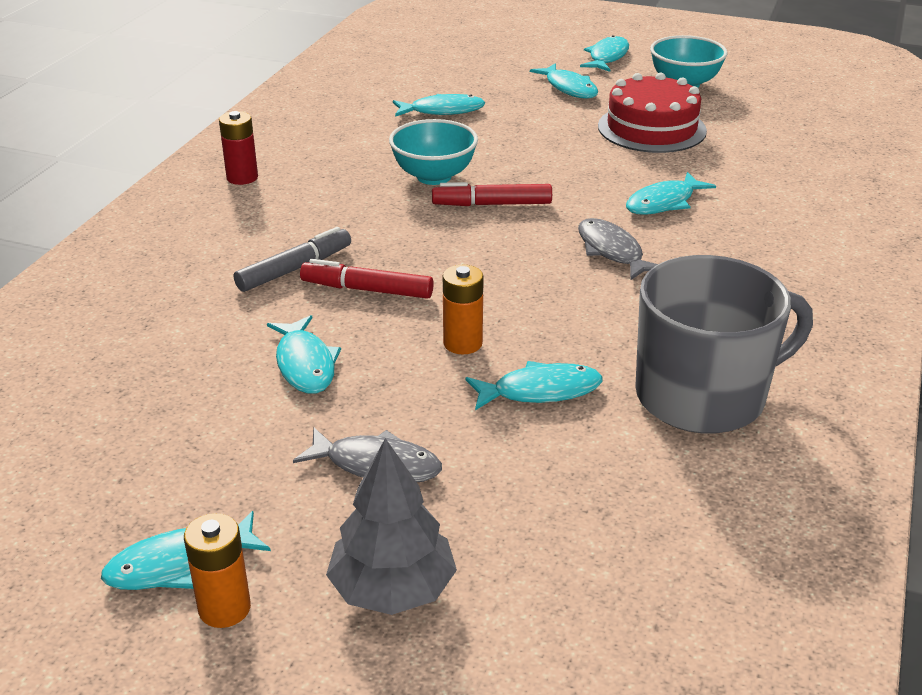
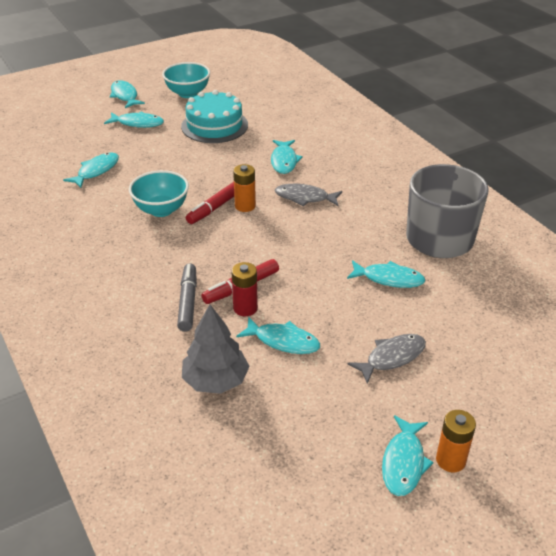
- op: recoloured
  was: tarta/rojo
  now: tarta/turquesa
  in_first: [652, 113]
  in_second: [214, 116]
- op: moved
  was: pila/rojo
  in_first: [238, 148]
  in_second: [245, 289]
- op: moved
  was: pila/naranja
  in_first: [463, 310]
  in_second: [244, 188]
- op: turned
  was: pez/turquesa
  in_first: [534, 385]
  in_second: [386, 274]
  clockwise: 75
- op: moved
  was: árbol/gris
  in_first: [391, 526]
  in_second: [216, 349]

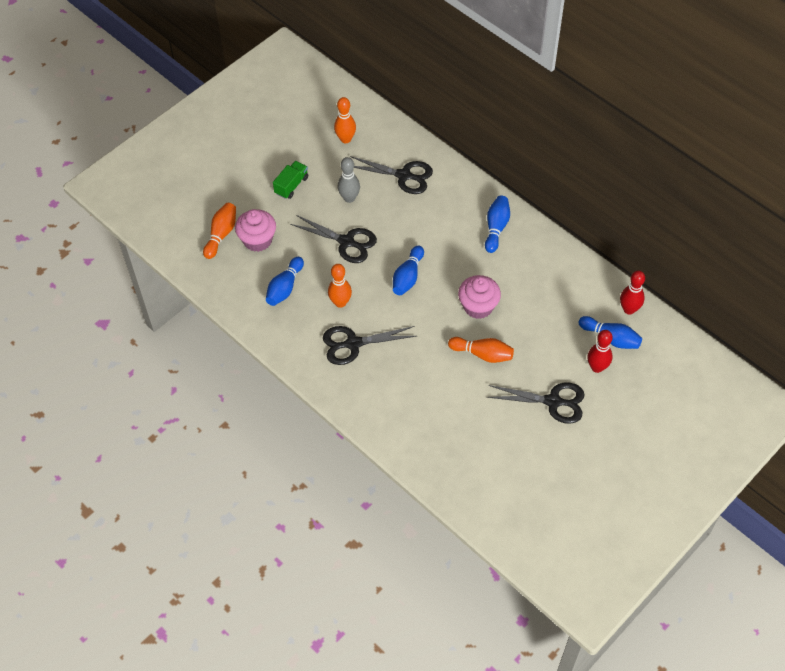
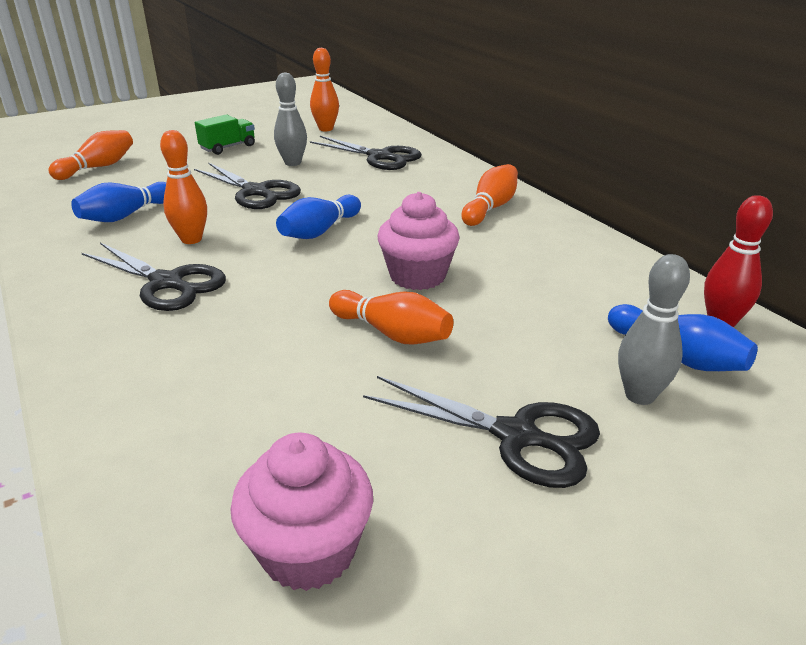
- op: recoloured
  was: bolo/azul
  now: bolo/naranja
  in_first: [497, 224]
  in_second: [489, 195]
- op: moved
  was: magdalena/rosa
  in_first: [255, 230]
  in_second: [301, 511]
- op: turned
  was: tijeras/negro
  in_first: [369, 345]
  in_second: [154, 277]
  clockwise: -150
- op: recoloured
  was: bolo/rojo
  now: bolo/gris
  in_first: [600, 351]
  in_second: [654, 329]

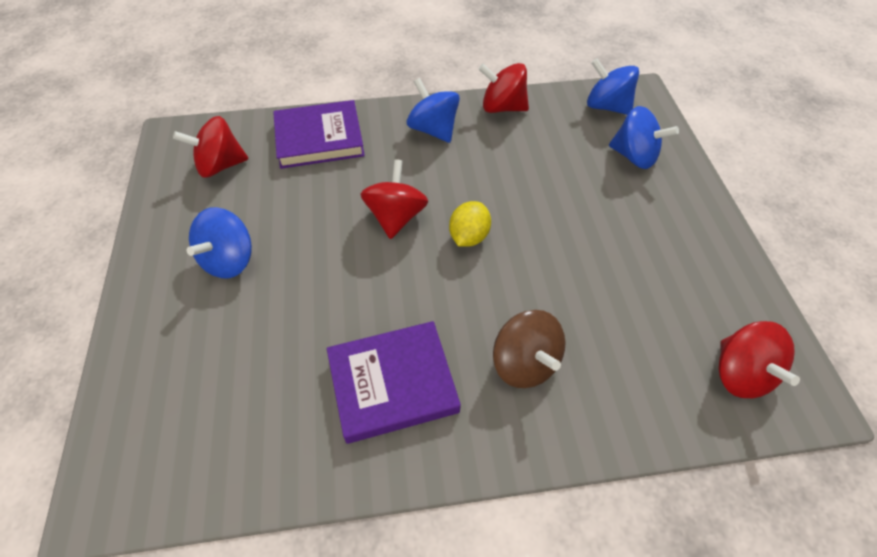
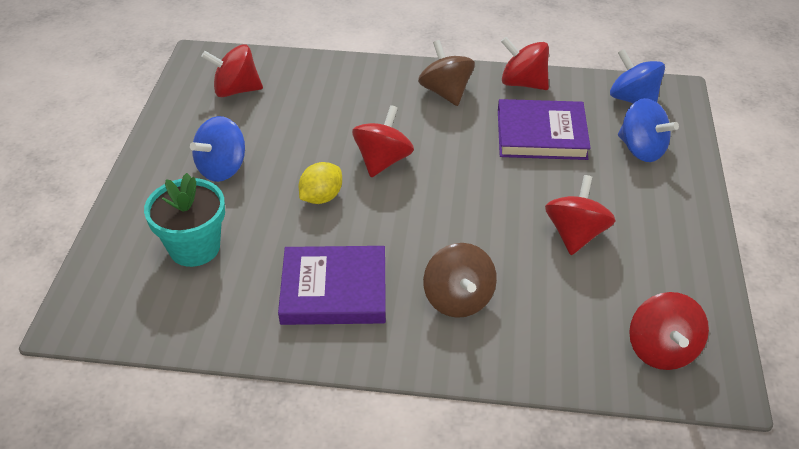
- op: recoloured
  was: peonza/azul
  now: peonza/marrón
  in_first: [433, 110]
  in_second: [446, 73]
- op: moved
  was: libro/morado
  in_first: [319, 134]
  in_second: [544, 129]
- op: moved
  was: limón/amarillo
  in_first: [470, 224]
  in_second: [320, 183]
- op: added
  now: maceta/turquesa
  in_second: [184, 220]
- op: added
  now: peonza/rojo
  in_second: [580, 215]

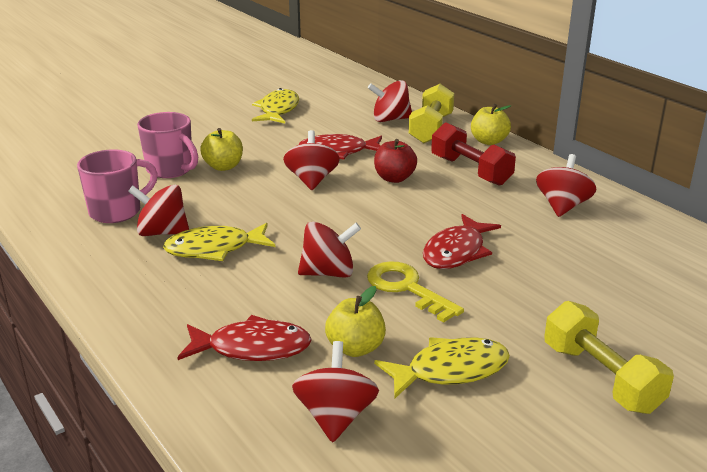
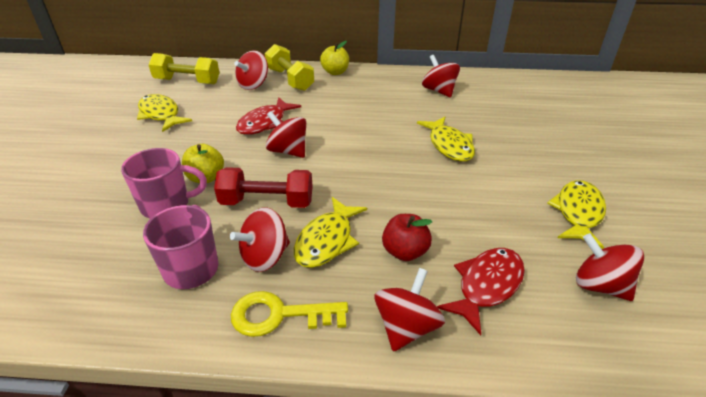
- op: moved
  was: mancuerna/rojo
  in_first: [473, 154]
  in_second: [263, 187]
- op: moved
  was: manzana/rojo
  in_first: [395, 161]
  in_second: [407, 237]
- op: recoloured
  was: pez/rojo
  now: pez/amarillo
  in_first: [462, 241]
  in_second: [446, 139]
- op: moved
  was: peonza/rojo
  in_first: [329, 250]
  in_second: [409, 310]
- op: moved
  was: llave/amarillo
  in_first: [415, 292]
  in_second: [289, 314]
- op: removed
  was: manzana/amarillo
  in_first: [355, 321]
- op: moved
  was: mancuerna/amarillo
  in_first: [609, 357]
  in_second: [184, 68]

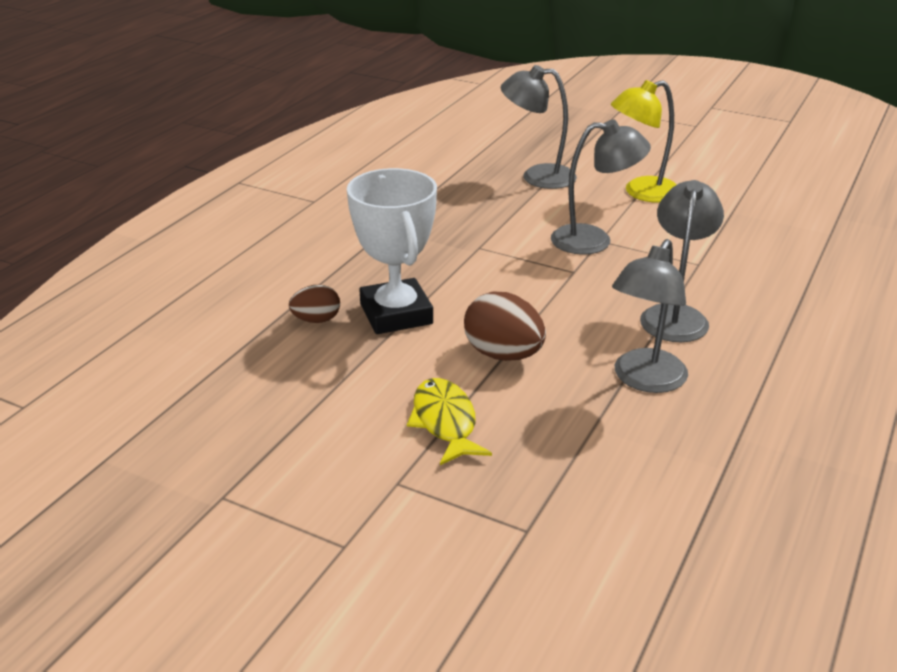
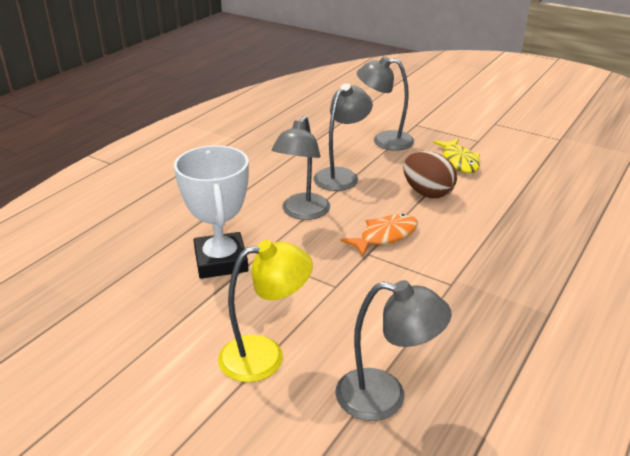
- op: moved
  was: lámpara/gris
  in_first: [601, 187]
  in_second: [385, 103]
- op: moved
  was: trofeo/blanco
  in_first: [392, 251]
  in_second: [211, 212]
- op: removed
  was: huevo/marrón
  in_first: [314, 303]
- op: added
  now: pez/naranja
  in_second: [379, 235]

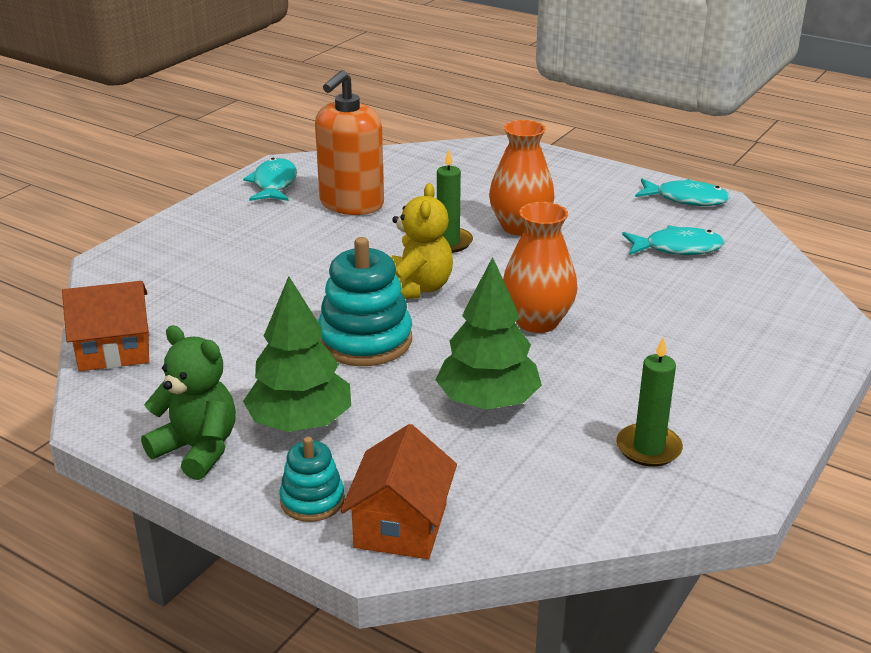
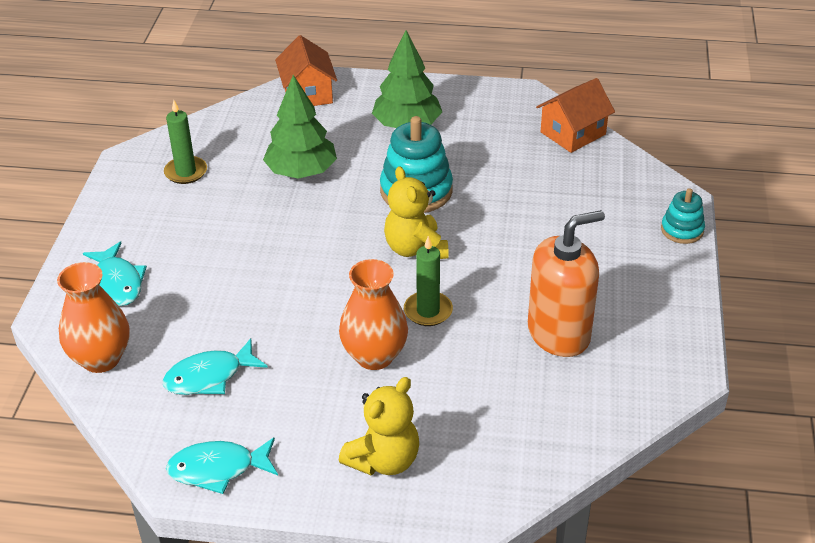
- op: turned
  was: dispensador de jabón/naranja
  in_first: [349, 142]
  in_second: [566, 283]
  clockwise: 60
- op: moved
  was: pez/turquesa
  in_first: [270, 179]
  in_second: [115, 274]
- op: moved
  was: florero/naranja
  in_first: [540, 267]
  in_second: [93, 317]
- op: removed
  was: osito/verde
  in_first: [188, 402]
- op: moved
  was: juguete apilable/turquesa
  in_first: [312, 479]
  in_second: [683, 216]
- op: added
  now: osito/amarillo
  in_second: [379, 426]

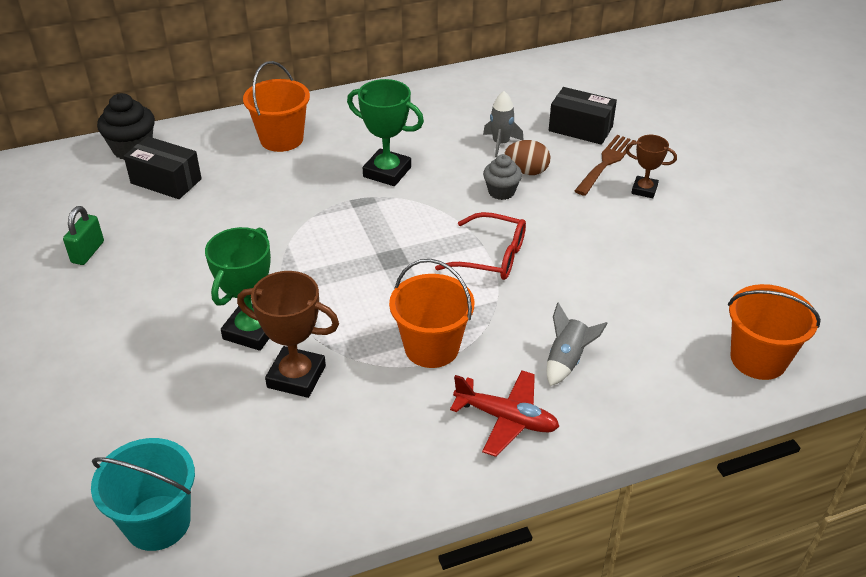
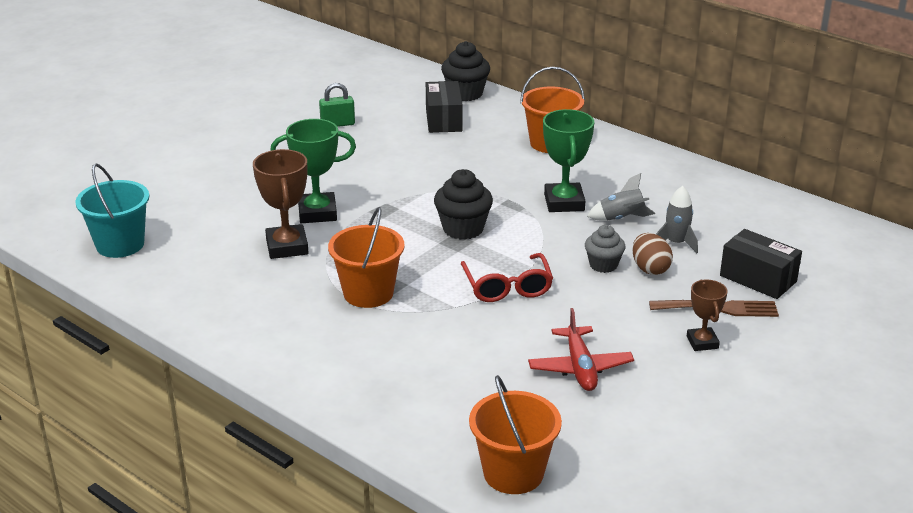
- op: turned
  was: caja/negro
  in_first: [583, 116]
  in_second: [761, 264]
  clockwise: -45
- op: moved
  was: cohete/gris
  in_first: [577, 344]
  in_second: [621, 197]
- op: moved
  was: avión/rojo
  in_first: [504, 413]
  in_second: [581, 349]
- op: added
  now: magdalena/negro
  in_second: [463, 204]

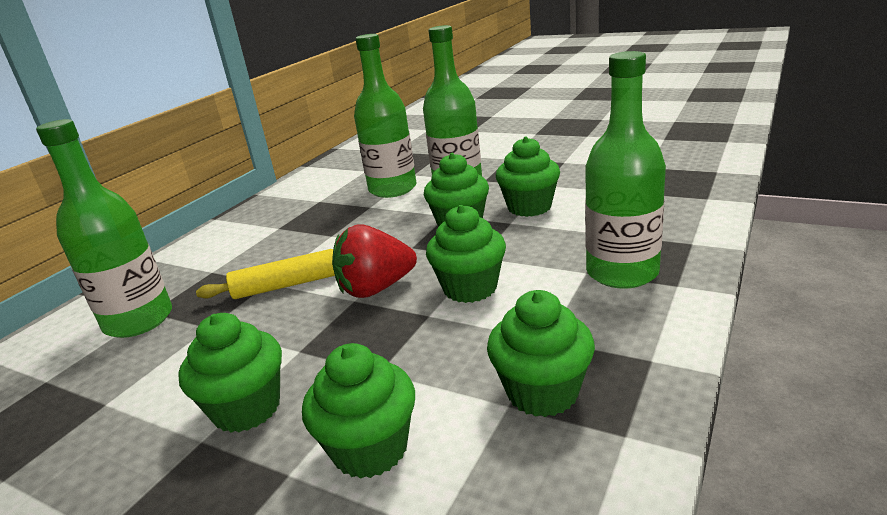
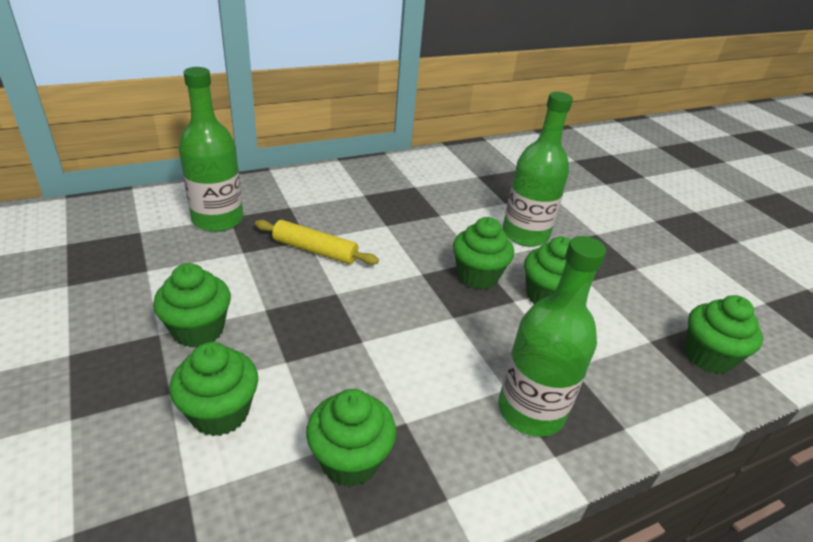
- op: removed
  was: botella/verde
  in_first: [385, 116]
- op: moved
  was: magdalena/verde
  in_first: [466, 254]
  in_second: [724, 334]
- op: removed
  was: fresa/rojo
  in_first: [374, 261]

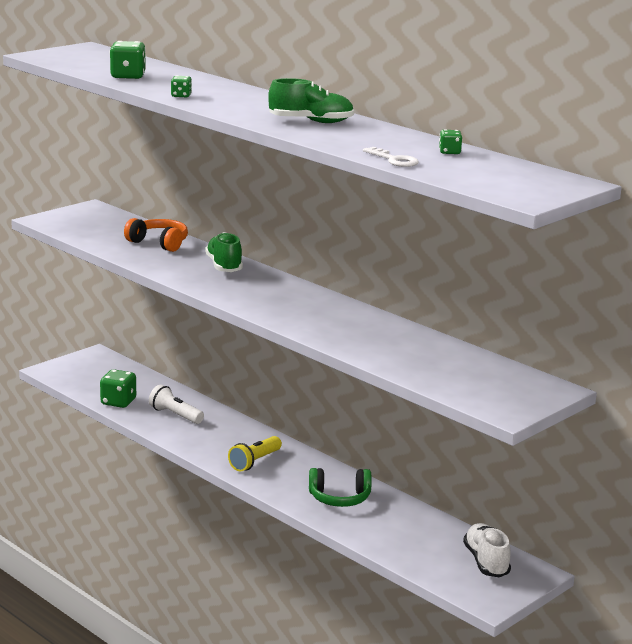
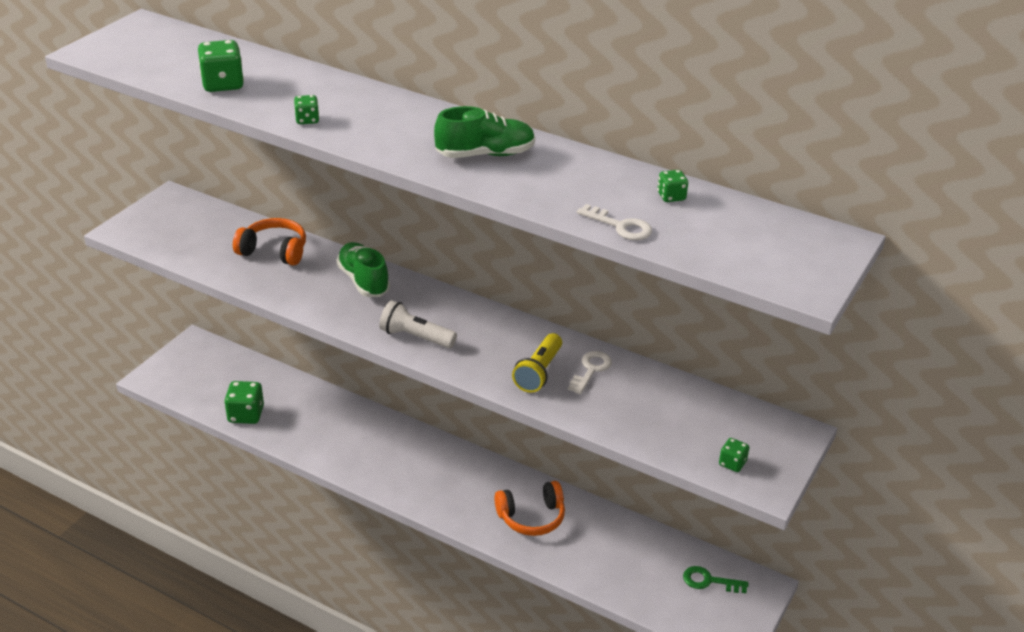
- op: moved
  was: lámpara de mano/blanco
  in_first: [176, 404]
  in_second: [418, 324]
- op: moved
  was: lámpara de mano/amarillo
  in_first: [255, 453]
  in_second: [537, 363]
- op: recoloured
  was: auriculares/verde
  now: auriculares/naranja
  in_first: [340, 487]
  in_second: [529, 508]
- op: replaced
  was: zapato/blanco
  now: llave/verde
  in_first: [487, 550]
  in_second: [715, 579]
- op: added
  now: llave/blanco
  in_second: [590, 372]
- op: added
  now: dado/verde
  in_second: [734, 455]

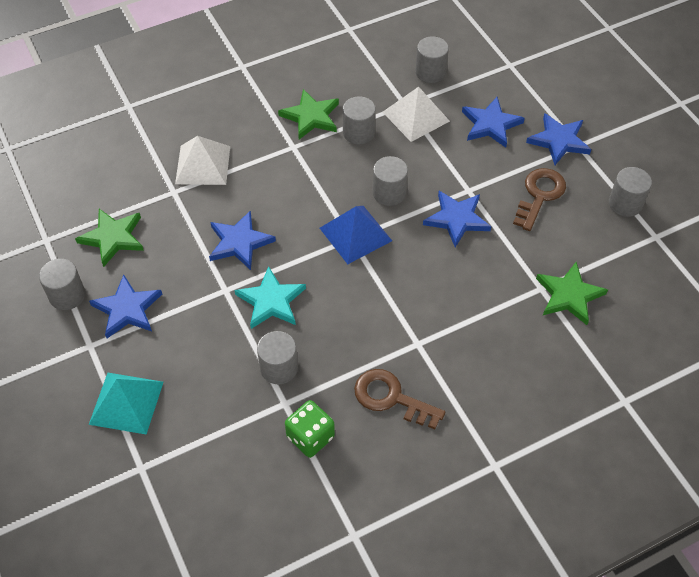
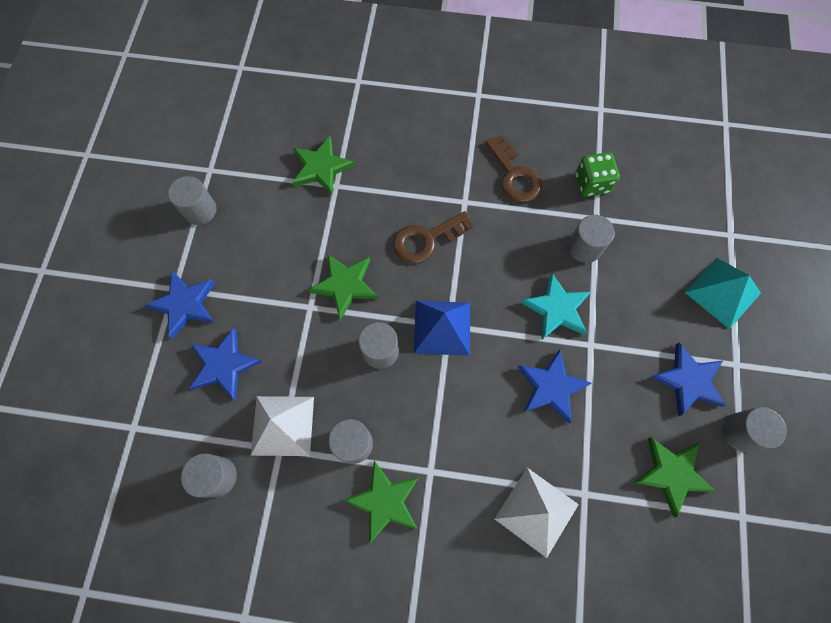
- op: moved
  was: llave/marrón
  in_first: [539, 199]
  in_second: [433, 237]
- op: recoloured
  was: estrella/azul
  now: estrella/verde
  in_first: [457, 219]
  in_second: [343, 286]

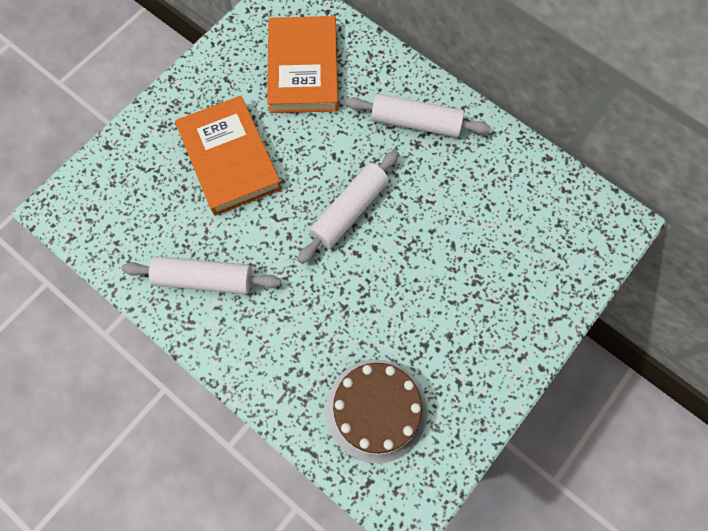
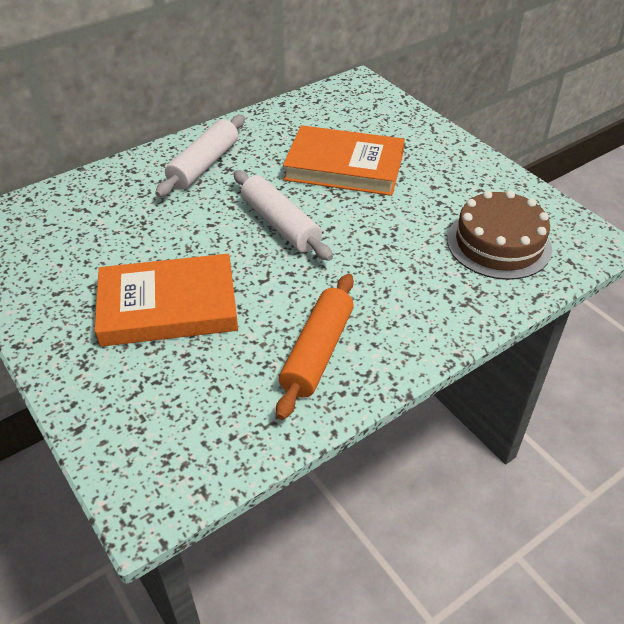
- op: moved
  was: libro/naranja
  in_first: [302, 64]
  in_second: [344, 160]
- op: recoloured
  was: rodillo/blanco
  now: rodillo/naranja
  in_first: [201, 275]
  in_second: [315, 347]

